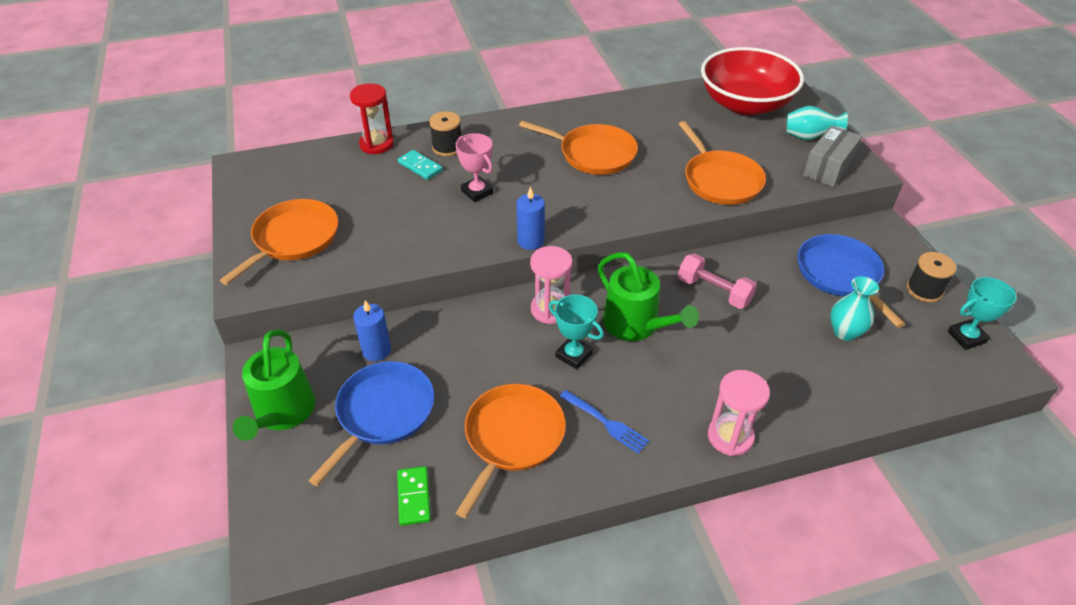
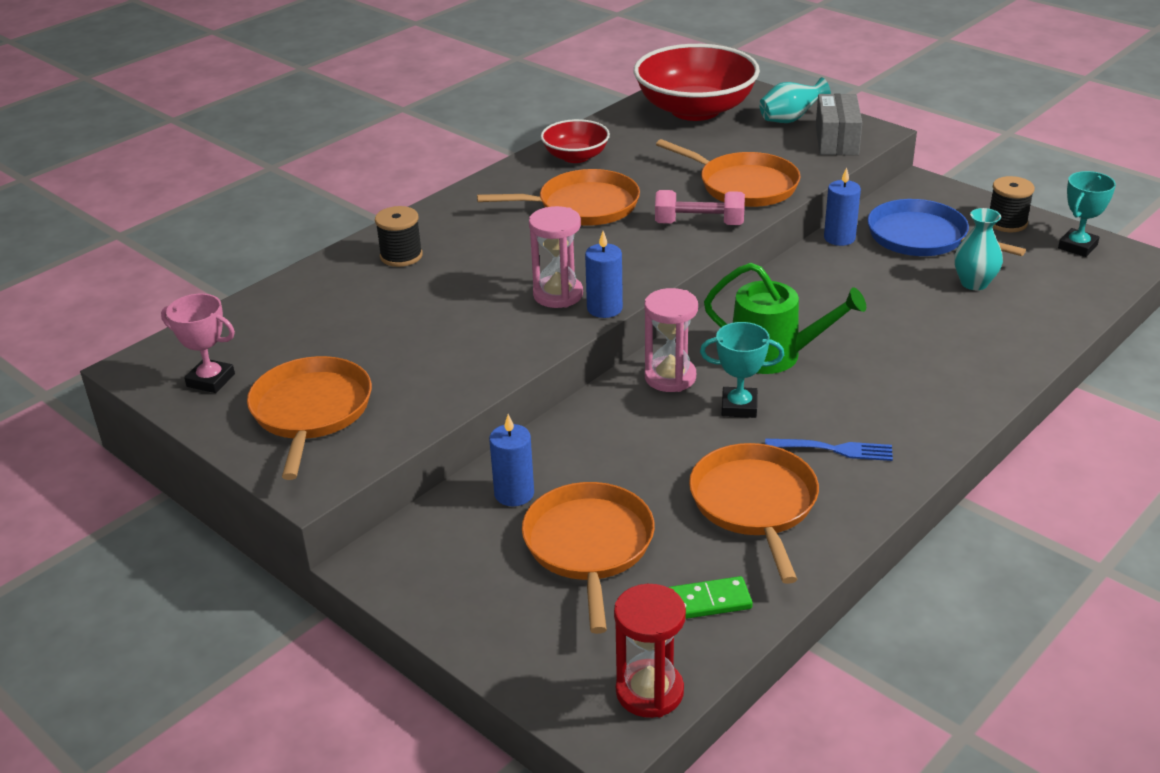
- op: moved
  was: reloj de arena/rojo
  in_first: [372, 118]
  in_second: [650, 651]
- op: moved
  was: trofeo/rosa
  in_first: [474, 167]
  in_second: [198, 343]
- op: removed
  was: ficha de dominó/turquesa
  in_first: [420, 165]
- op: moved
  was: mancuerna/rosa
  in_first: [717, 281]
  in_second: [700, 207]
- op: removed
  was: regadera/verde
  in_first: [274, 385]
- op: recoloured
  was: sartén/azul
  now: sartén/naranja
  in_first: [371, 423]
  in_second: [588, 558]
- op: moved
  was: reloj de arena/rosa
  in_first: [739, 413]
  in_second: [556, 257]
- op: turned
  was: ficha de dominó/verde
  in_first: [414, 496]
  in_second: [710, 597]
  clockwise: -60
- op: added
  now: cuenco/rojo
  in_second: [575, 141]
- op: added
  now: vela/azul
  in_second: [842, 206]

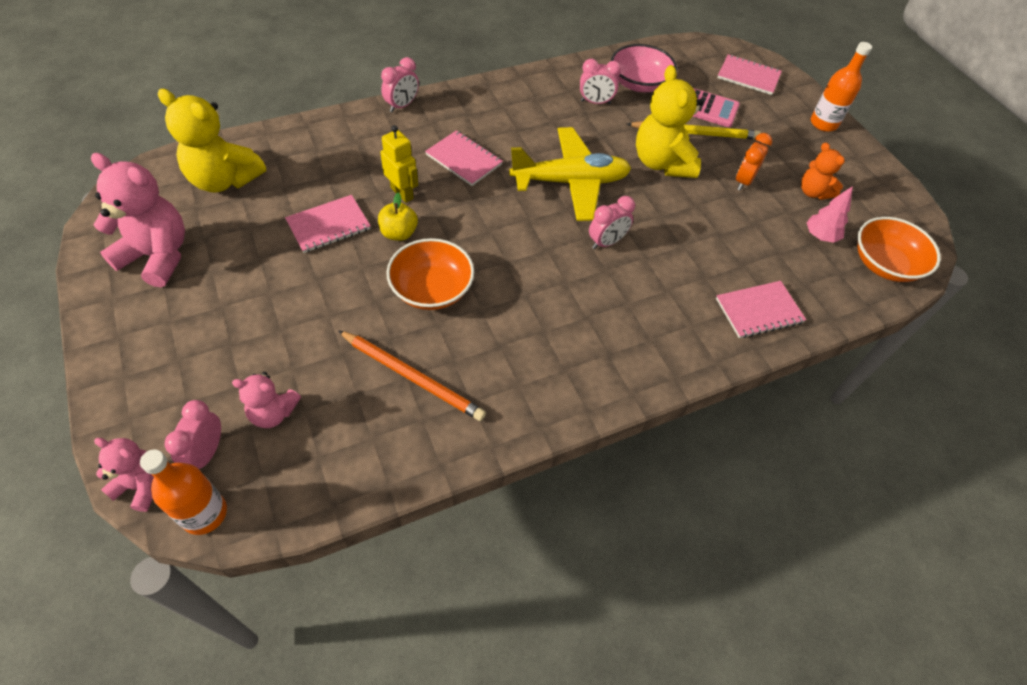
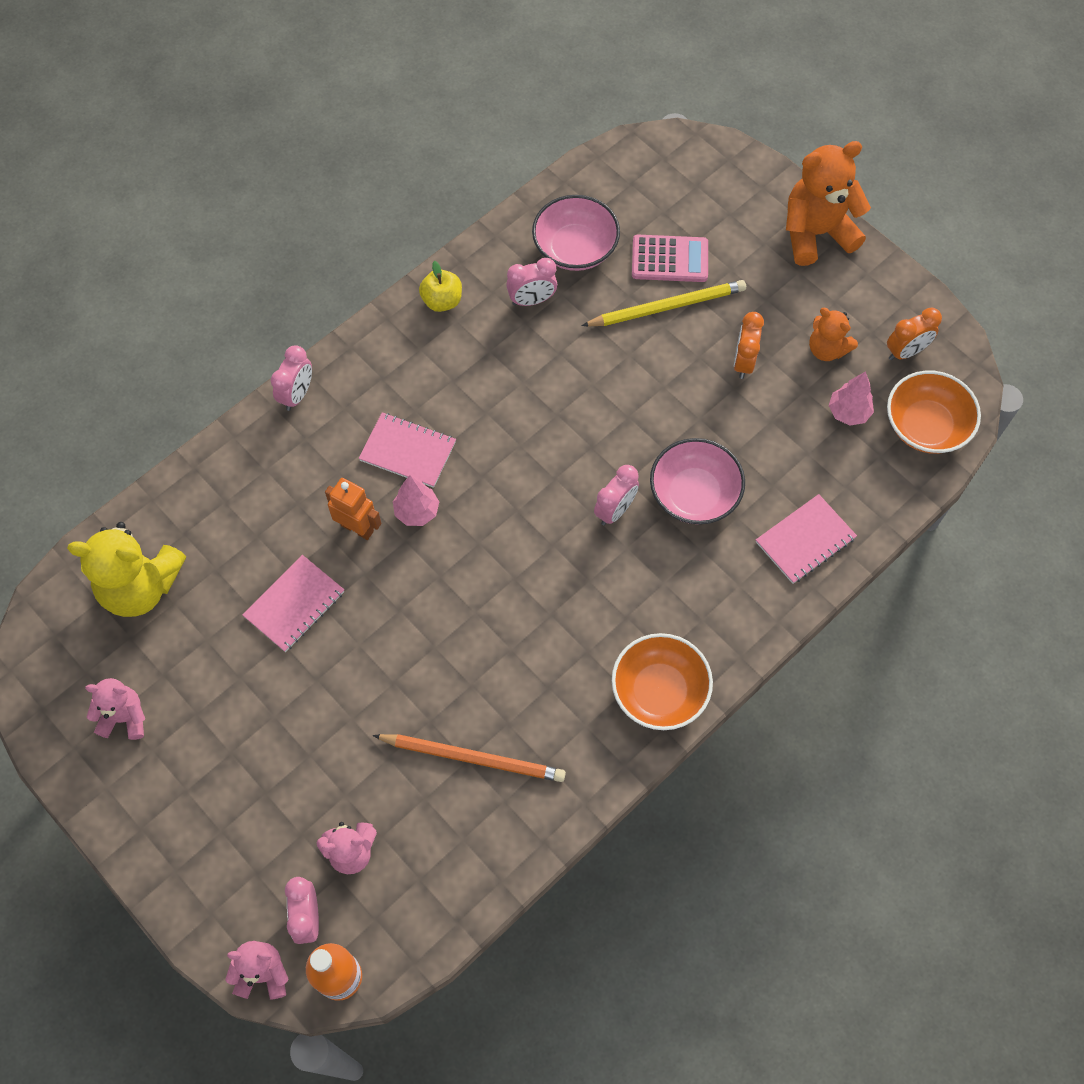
- op: replaced
  was: botella/naranja
  now: osito/naranja
  in_first: [841, 87]
  in_second: [828, 203]
- op: removed
  was: cuaderno/rosa
  in_first: [749, 74]
- op: removed
  was: osito/amarillo
  in_first: [669, 121]
- op: recoloured
  was: robot/amarillo
  now: robot/naranja
  in_first: [399, 164]
  in_second: [353, 509]
- op: removed
  was: avión/amarillo
  in_first: [570, 174]
- op: resized
  was: osito/rosa
  in_first: [138, 220]
  in_second: [115, 709]
  ratio: 0.57
- op: moved
  was: manzana/amarillo
  in_first: [398, 217]
  in_second: [440, 286]
- op: moved
  was: cuenco/naranja
  in_first: [430, 274]
  in_second: [662, 681]
- op: added
  now: despertador/naranja
  in_second: [914, 333]
- op: added
  now: cuenco/rosa
  in_second: [697, 481]
- op: added
  now: árbol/rosa
  in_second: [416, 500]

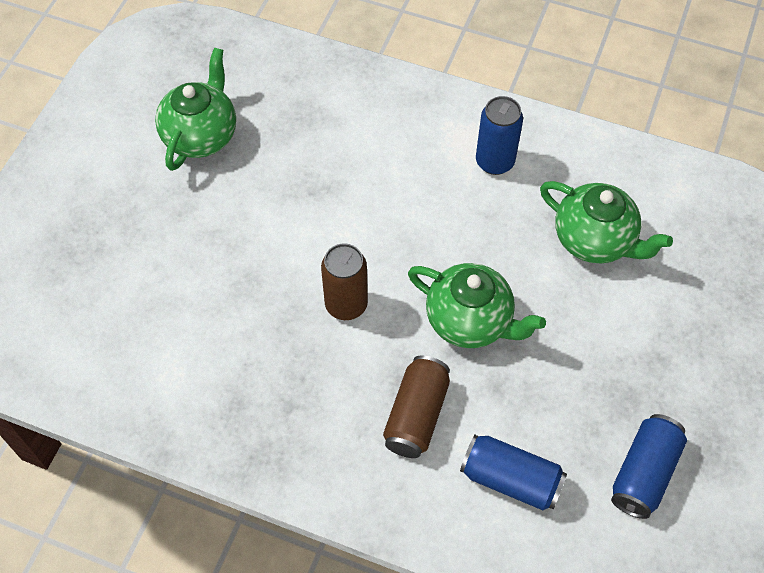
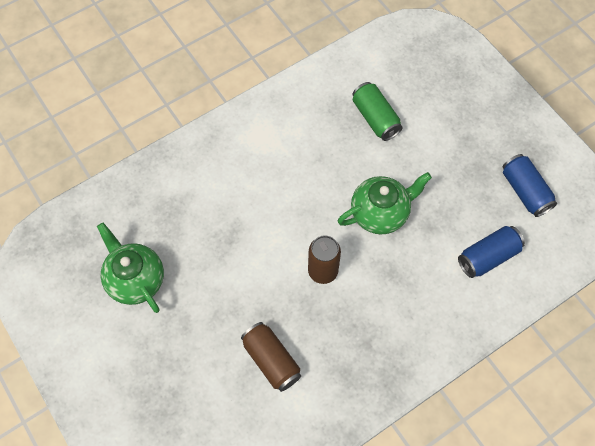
- op: removed
  was: lata/azul
  in_first: [499, 135]
- op: replaced
  was: tetera/verde
  now: lata/verde
  in_first: [606, 222]
  in_second: [378, 111]
- op: moved
  was: lata/marrón
  in_first: [416, 406]
  in_second: [271, 357]

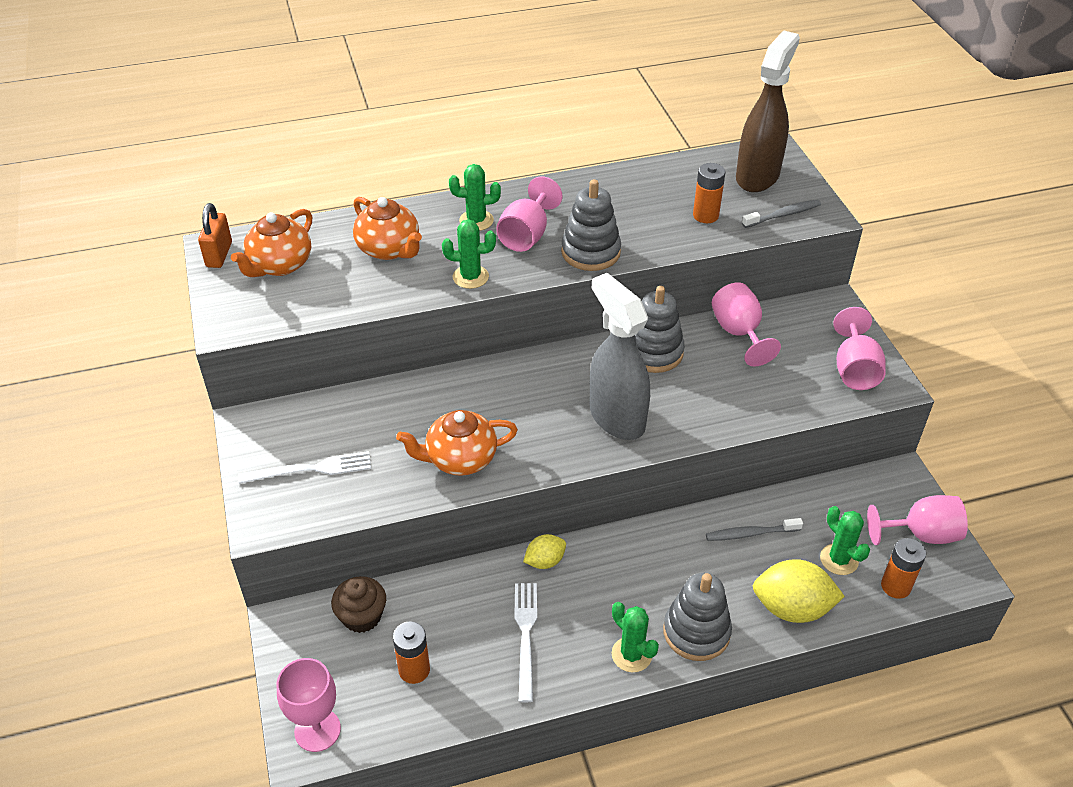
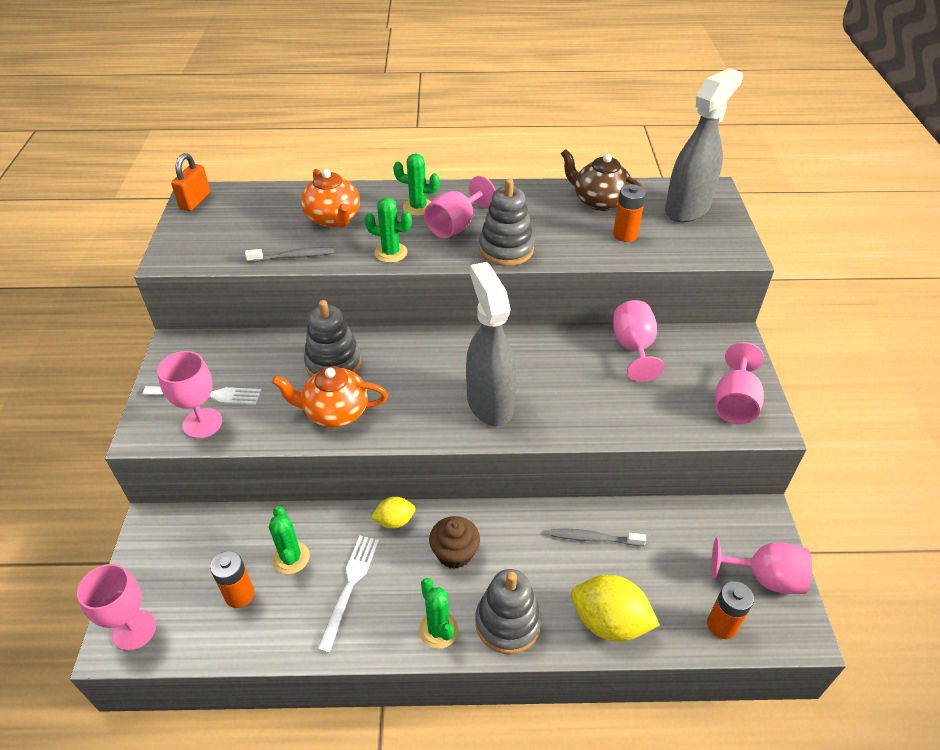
- op: recoloured
  was: pulverizador/marrón
  now: pulverizador/gris
  in_first: [768, 111]
  in_second: [704, 145]
- op: moved
  was: cepillo de dientes/gris
  in_first: [781, 213]
  in_second: [289, 254]
- op: removed
  was: tetera/naranja
  in_first: [272, 243]
- op: moved
  was: juguete apilable/gris
  in_first: [660, 329]
  in_second: [333, 338]
- op: moved
  was: cactus/verde
  in_first: [845, 540]
  in_second: [289, 540]
- op: moved
  was: magdalena/marrón
  in_first: [358, 604]
  in_second: [454, 542]
- op: added
  now: tetera/marrón
  in_second: [603, 180]
- op: added
  now: copa/rosa
  in_second: [189, 395]

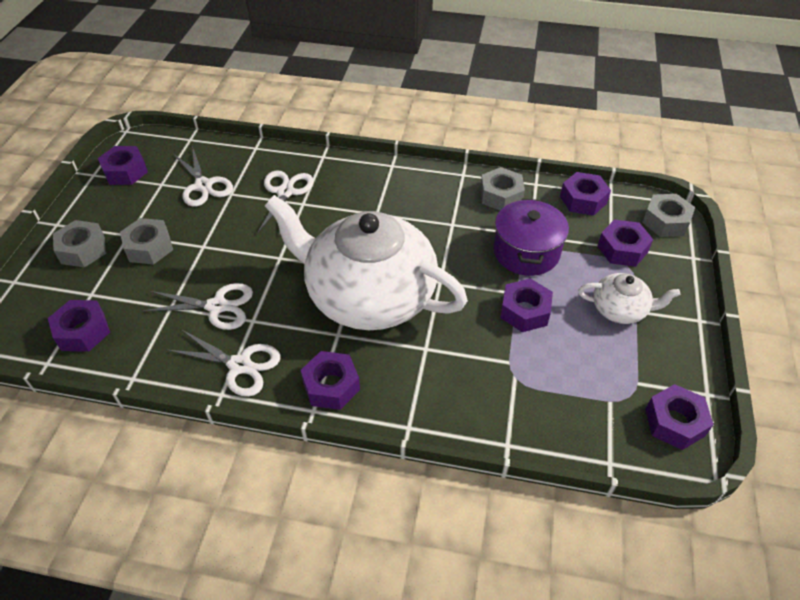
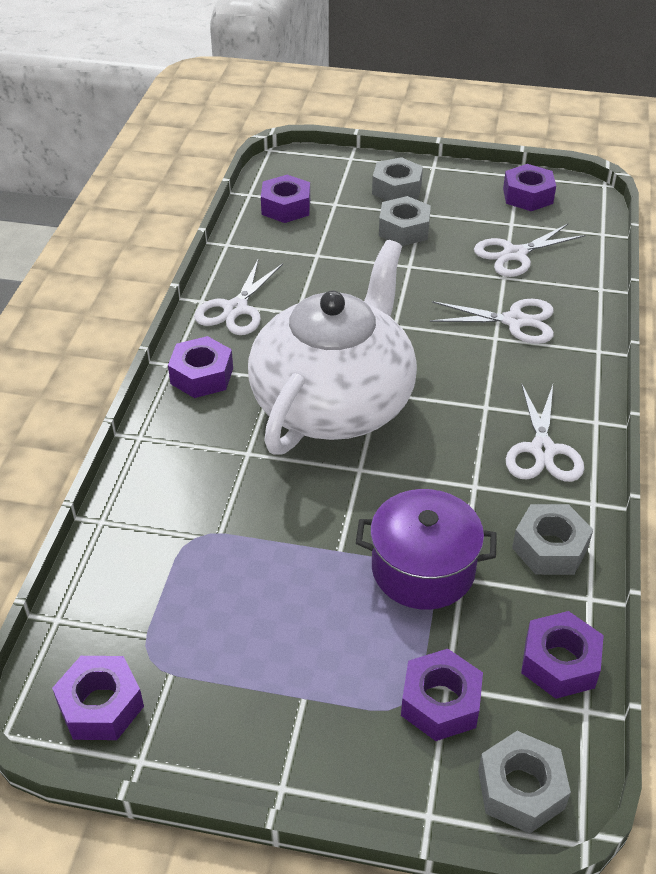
- op: removed
  was: tetera/blanco
  in_first: [629, 298]
- op: removed
  was: tuerca/morado
  in_first: [526, 305]
- op: moved
  was: tijeras/blanco
  in_first: [197, 306]
  in_second: [545, 433]

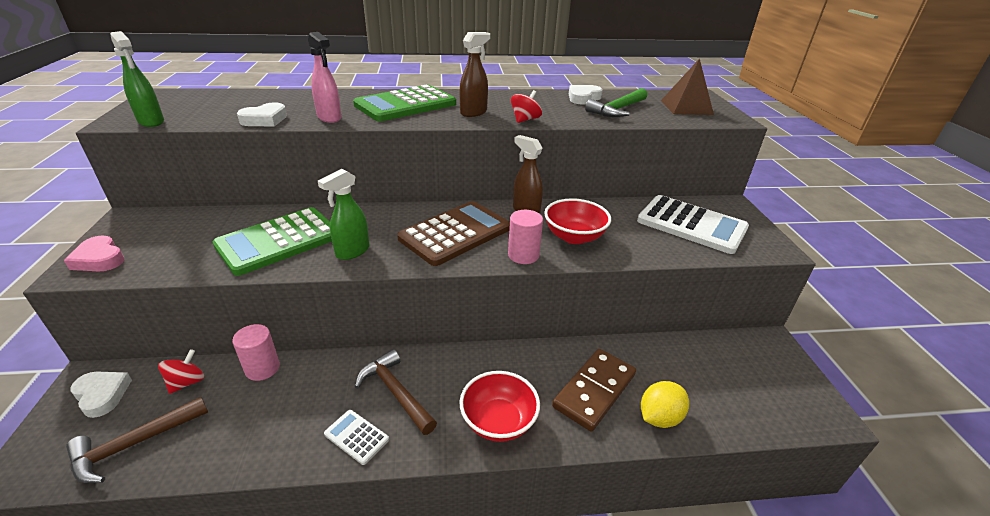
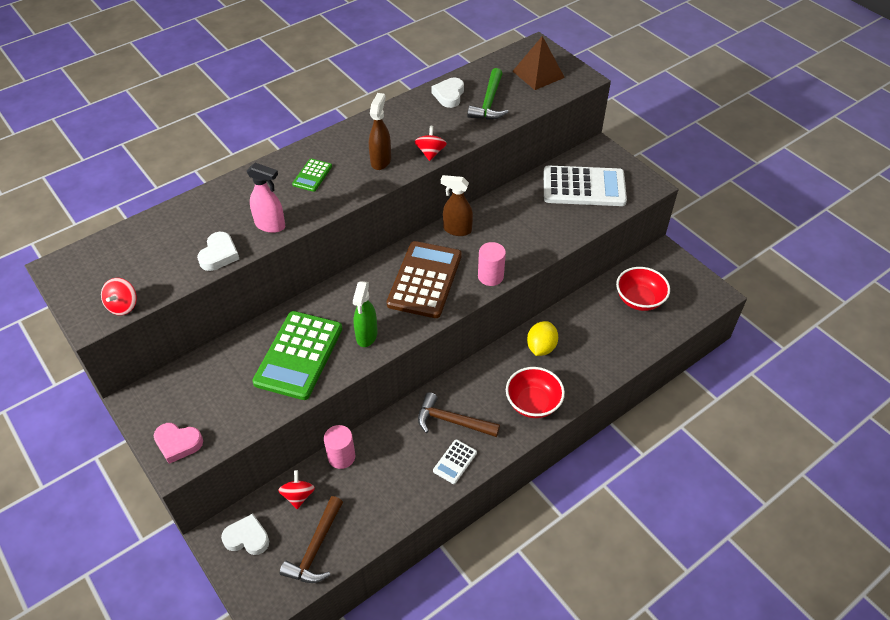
- op: replaced
  was: pulverizador/verde
  now: peonza/rojo
  in_first: [137, 79]
  in_second: [119, 296]
- op: resized
  was: calculadora/verde
  in_first: [404, 103]
  in_second: [312, 175]
  ratio: 0.46
- op: moved
  was: cuenco/rojo
  in_first: [577, 221]
  in_second: [643, 289]
- op: removed
  was: ficha de dominó/marrón
  in_first: [594, 390]
- op: moved
  was: limón/amarillo
  in_first: [665, 404]
  in_second: [542, 338]
- op: turned
  was: calculadora/blanco
  in_first: [356, 437]
  in_second: [455, 461]
  clockwise: -60

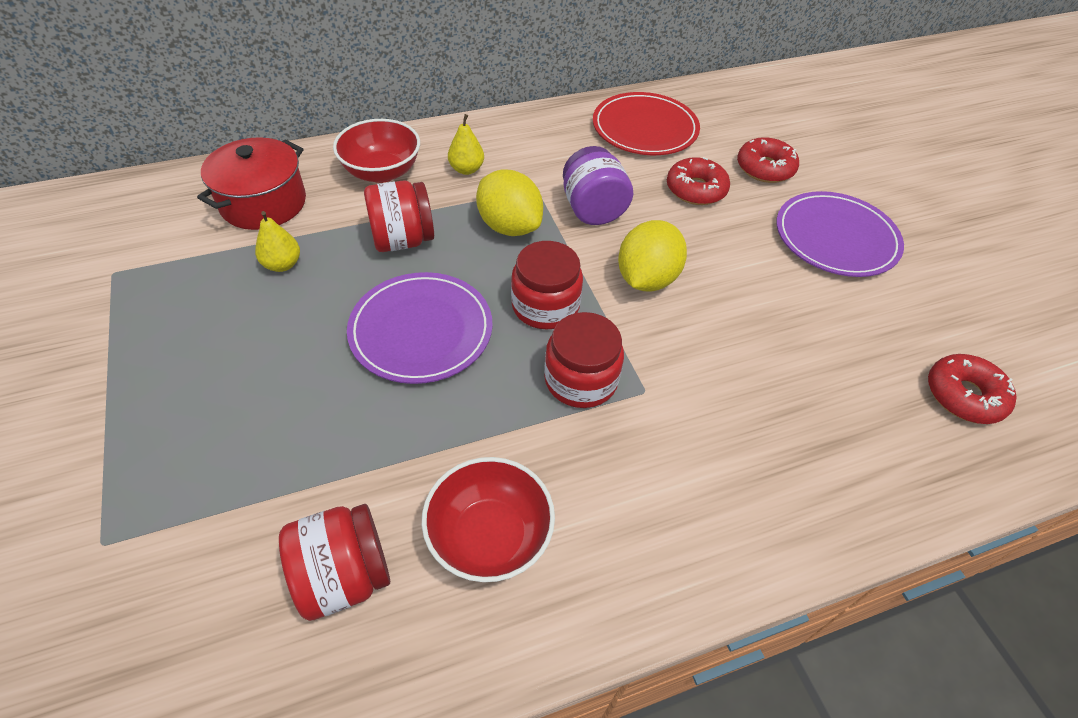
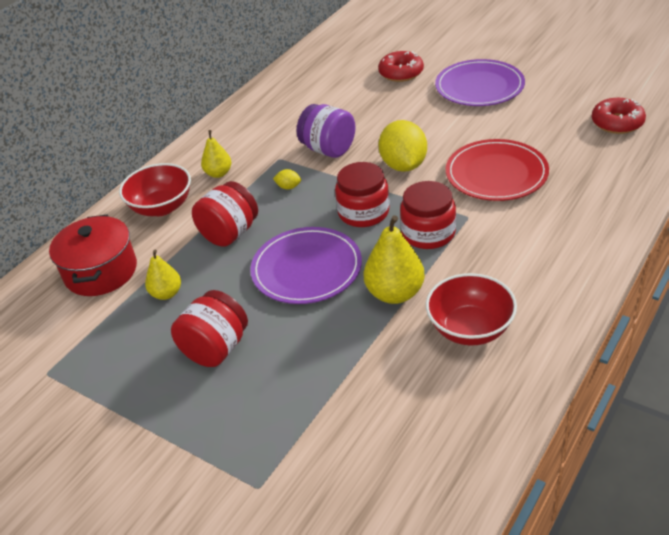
- op: moved
  was: plato/rojo
  in_first: [646, 123]
  in_second: [497, 170]
- op: removed
  was: rosquilla/rojo
  in_first: [698, 181]
- op: resized
  was: limón/amarillo
  in_first: [509, 203]
  in_second: [287, 179]
  ratio: 0.42
- op: moved
  was: tarro/rojo
  in_first: [334, 562]
  in_second: [209, 328]
- op: added
  now: pera/amarillo
  in_second: [394, 259]

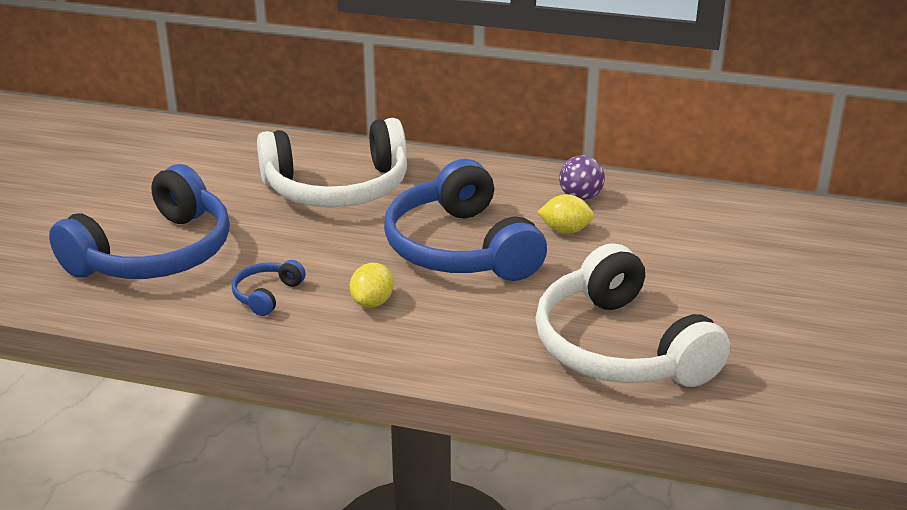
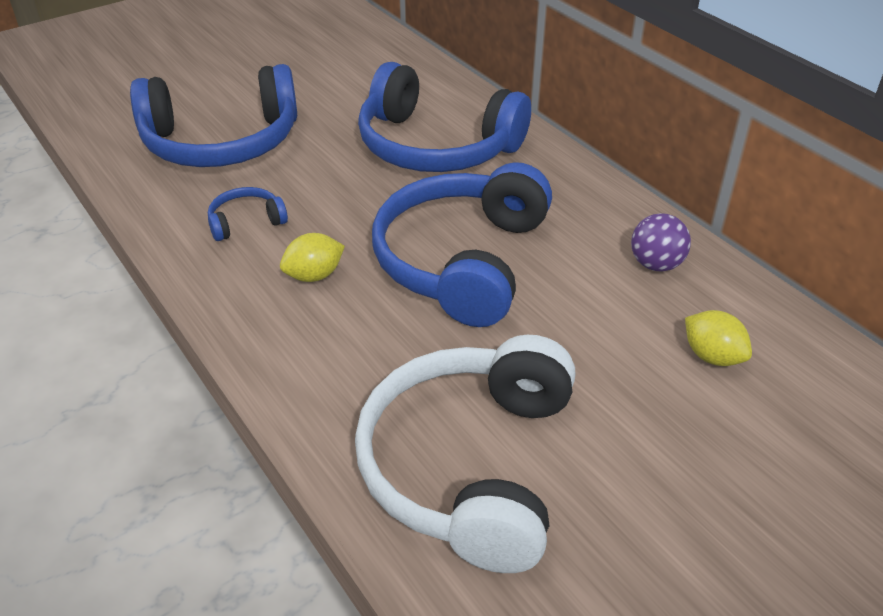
- op: recoloured
  was: auriculares/blanco
  now: auriculares/azul
  in_first: [332, 162]
  in_second: [444, 117]
- op: moved
  was: limón/amarillo
  in_first: [565, 214]
  in_second: [718, 338]

